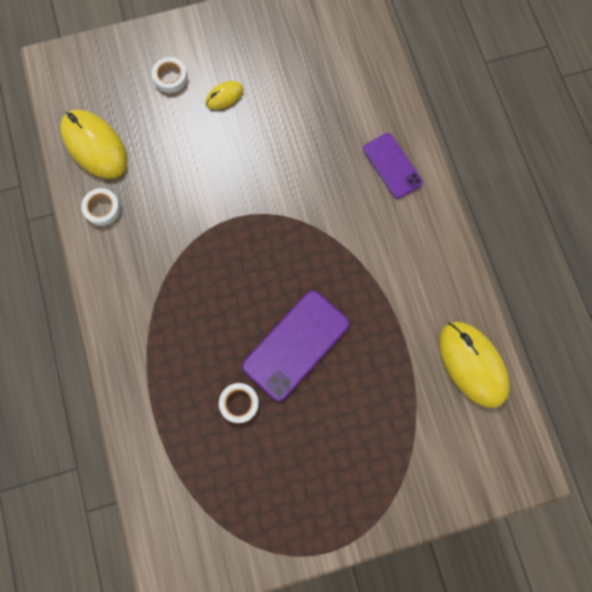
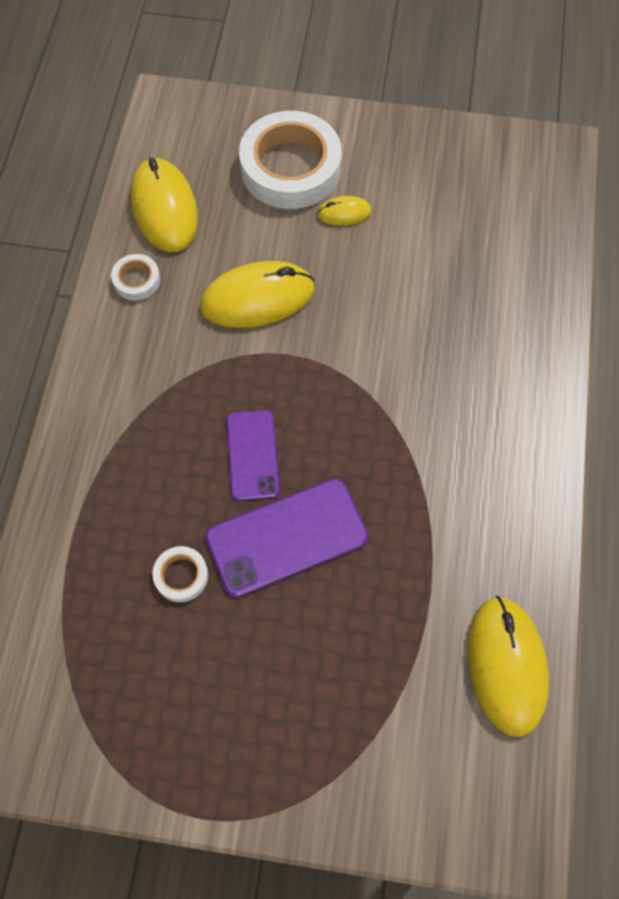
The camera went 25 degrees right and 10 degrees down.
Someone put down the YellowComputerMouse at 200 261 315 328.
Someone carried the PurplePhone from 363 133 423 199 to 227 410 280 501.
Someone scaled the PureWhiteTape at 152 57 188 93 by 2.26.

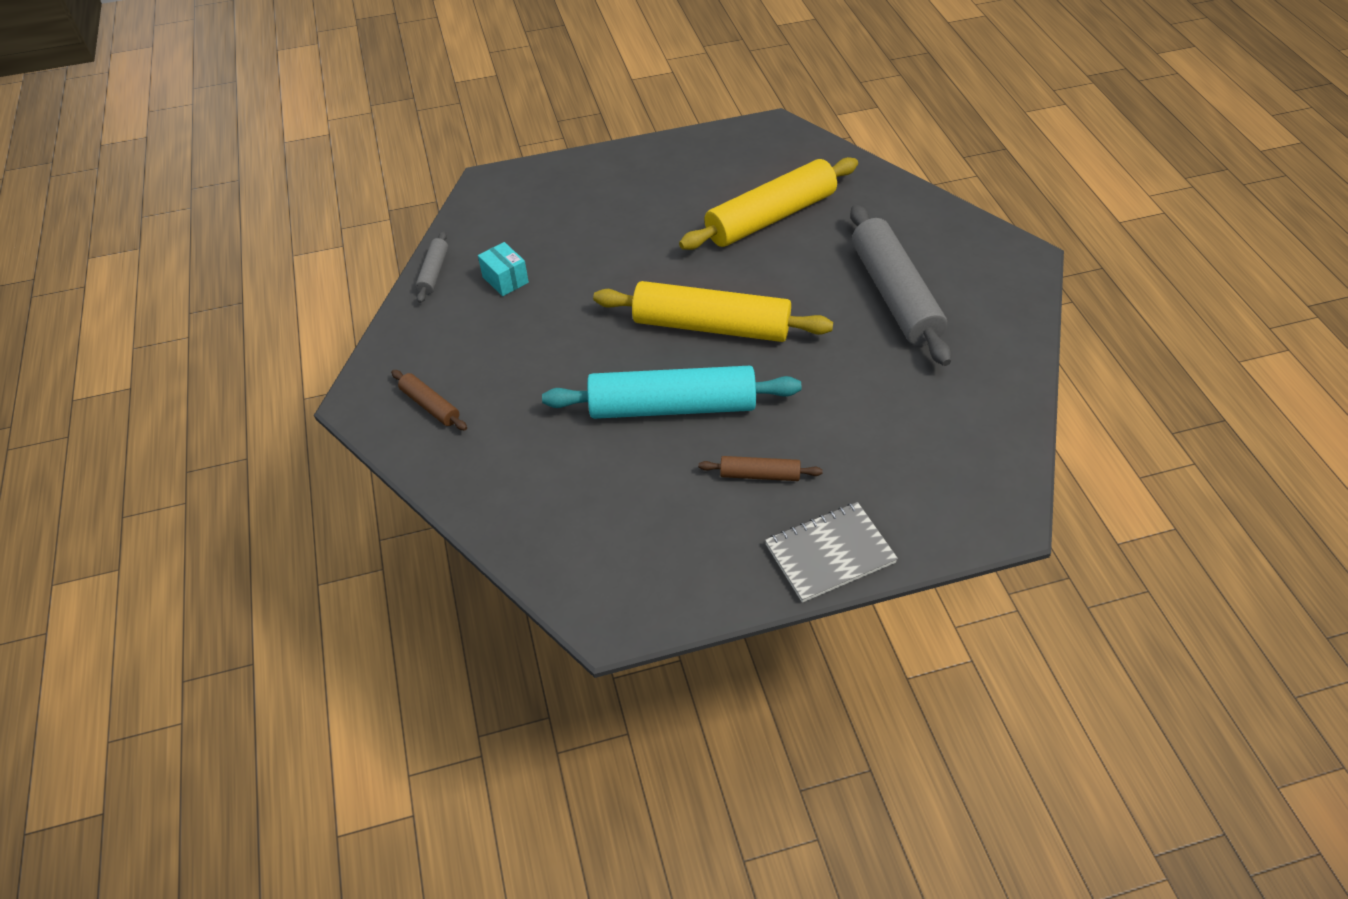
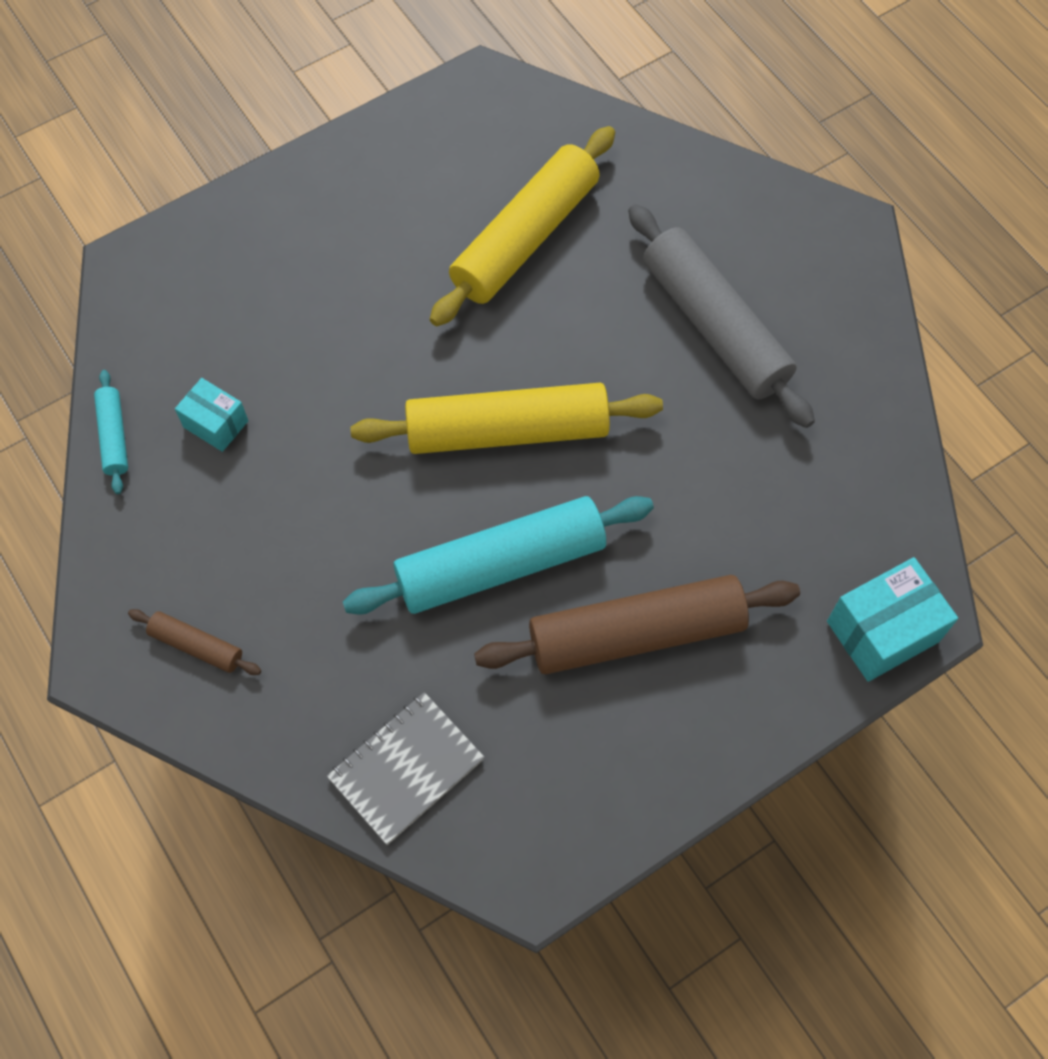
The camera went 20 degrees left and 15 degrees up.
Someone repainted the GrayDoughRoller at 415 231 448 303, which became the TealDoughRoller at 94 370 128 494.
Someone carried the GrayExerciseBook from 765 502 898 603 to 327 692 485 845.
Someone scaled the DarkBrownDoughRoller at 699 456 823 481 by 2.20.
Someone put down the TealBox at 827 557 958 682.

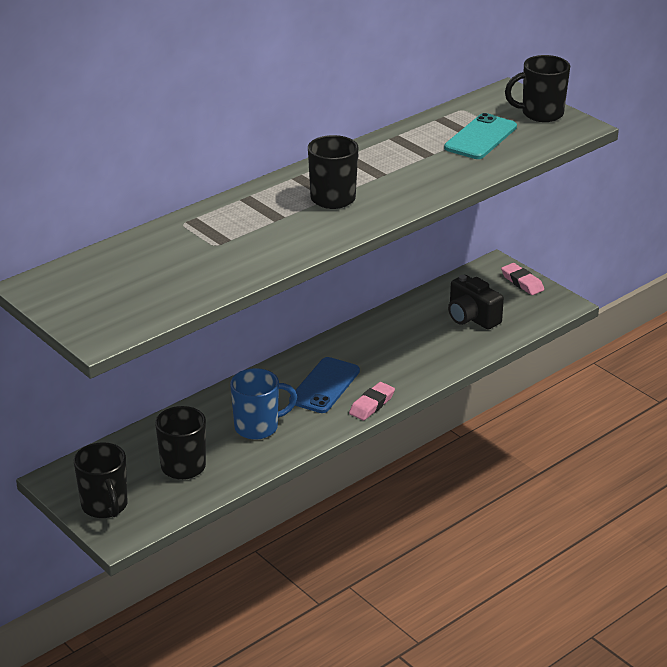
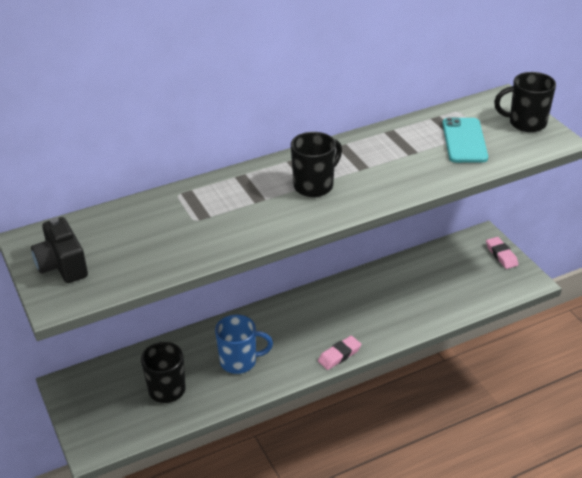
The camera went 15 degrees right and 5 degrees up.
Someone carried the JetBlackCamera from 448 275 504 330 to 31 217 88 283.
Someone rotated the TealPhone at 444 113 517 159 by 45 degrees counterclockwise.
Someone took away the JetBlackTeaMug at 74 442 127 518.
Someone took away the CobaltPhone at 289 357 360 413.

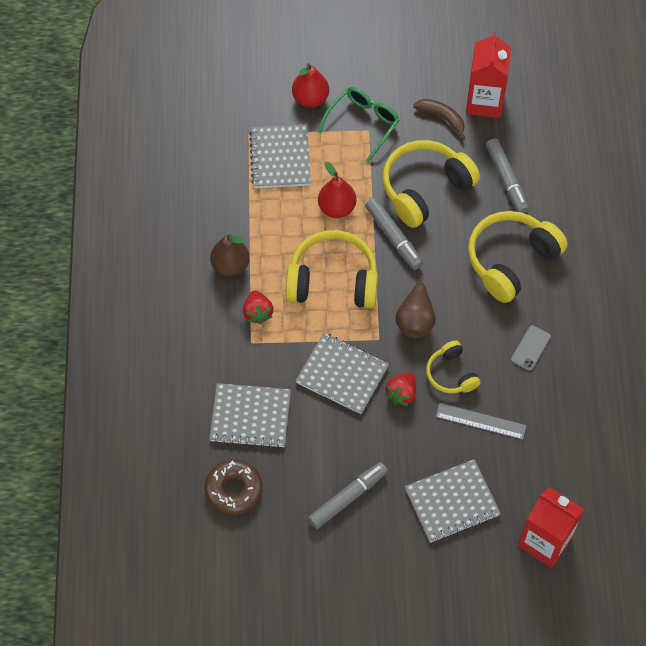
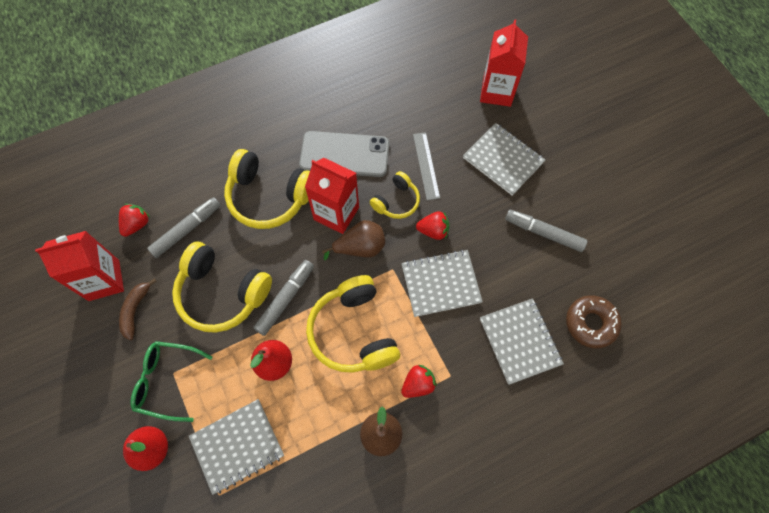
The camera went 115 degrees left and 5 degrees up.
Someone put down the ScarletStrawberry at 119 204 150 237.
Someone scaled the GrayPhone at 511 325 551 371 by 2.16.
Someone put down the ScarletJuiceCarton at 305 158 359 234.
Someone rotated the GrayExerciseBook at 295 333 389 414 by 75 degrees clockwise.

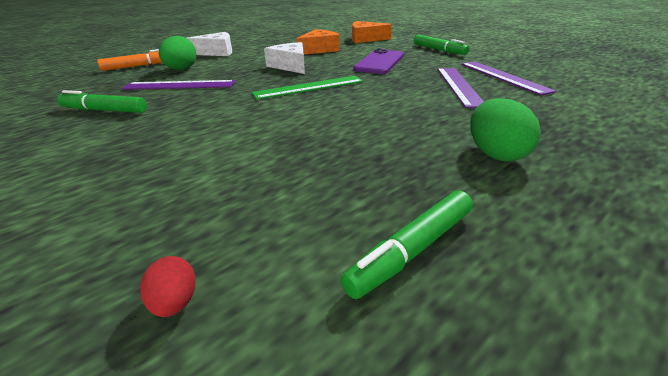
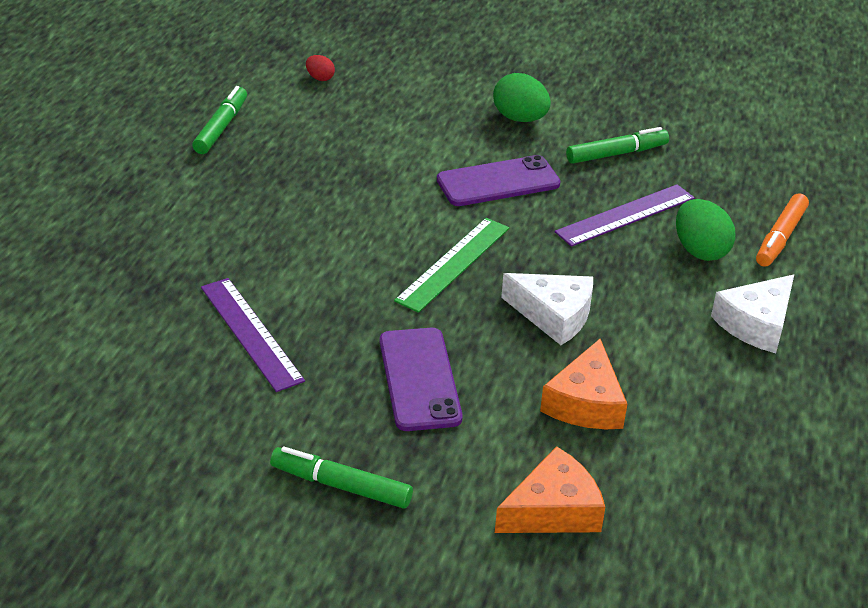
The camera went 145 degrees right and 5 degrees up.
Someone put down the PurplePhone at 437 155 561 206.
Someone carried the EmeraldEggShape from 470 98 541 162 to 493 73 551 122.
Someone took away the PurpleStraightedge at 461 61 557 95.

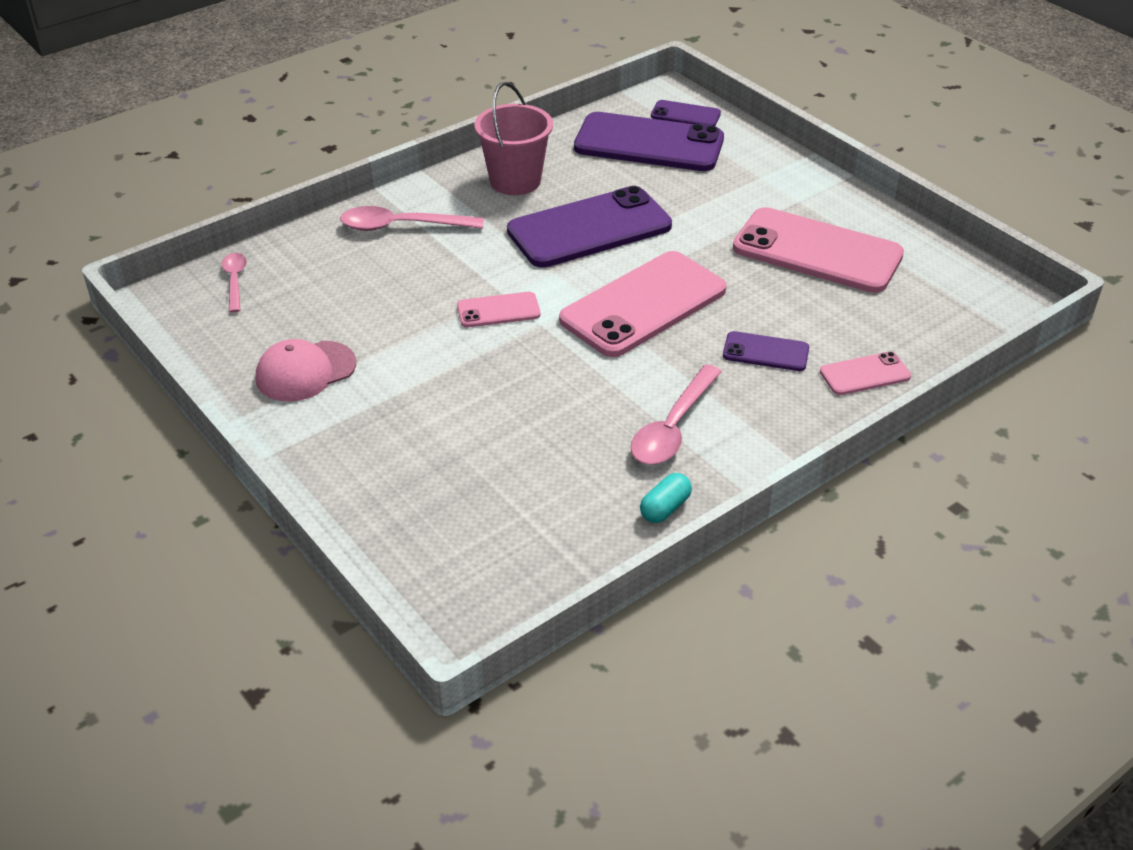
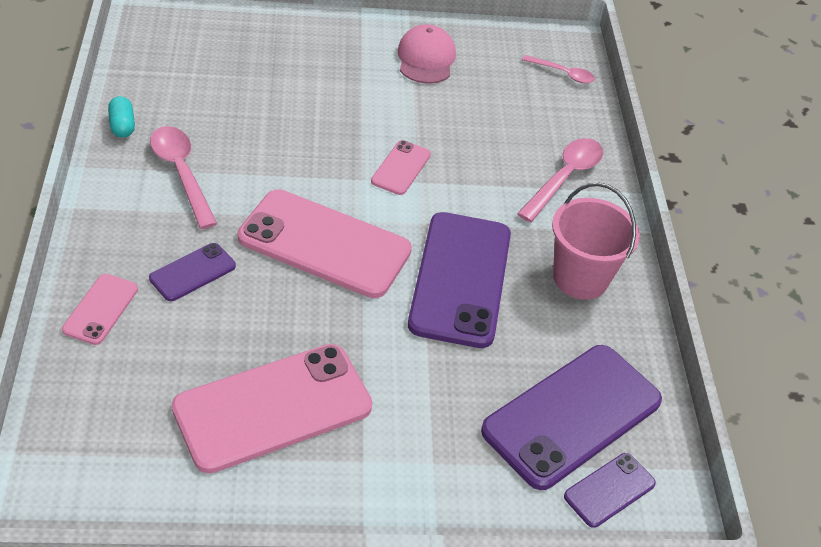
The camera went 120 degrees right and 5 degrees up.
Someone rotated the PinkPhone at 559 251 727 357 by 60 degrees counterclockwise.

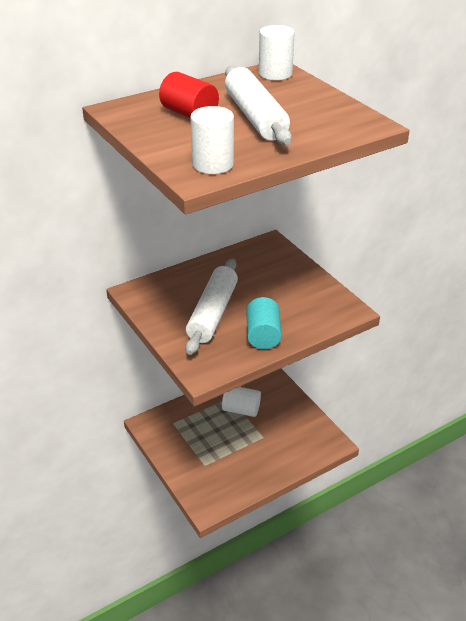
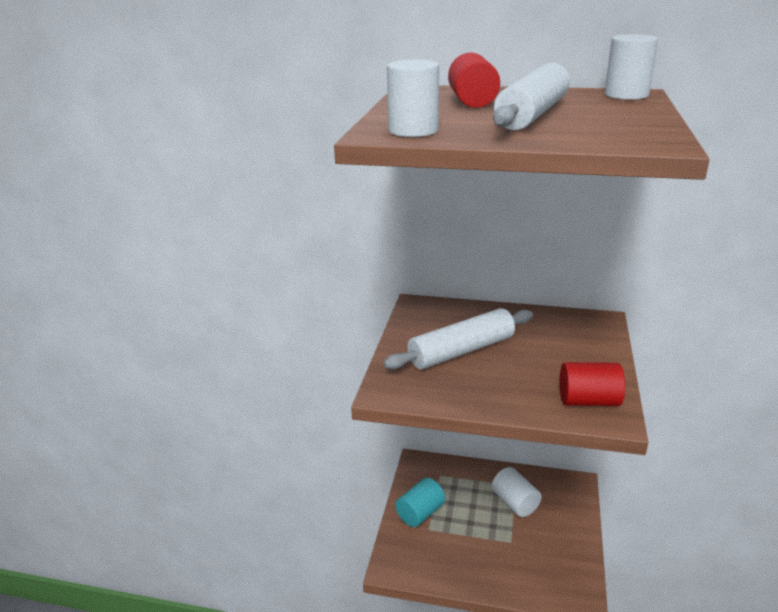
The camera went 45 degrees right and 10 degrees down.
Someone carried the TealCylinderShape from 246 297 282 349 to 395 478 445 527.
Someone put down the ScarletCylinderShape at 559 362 625 406.

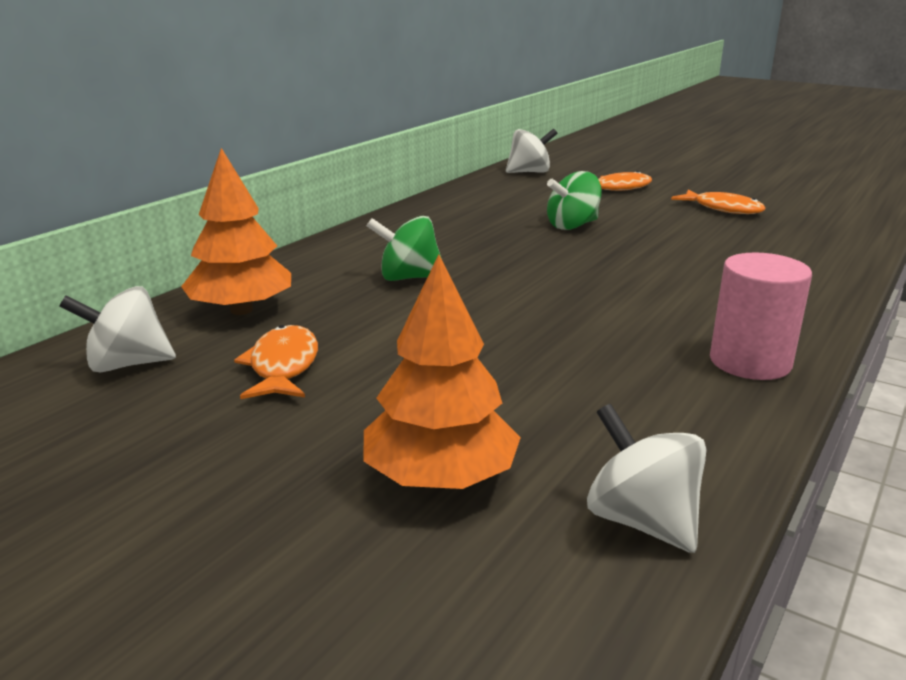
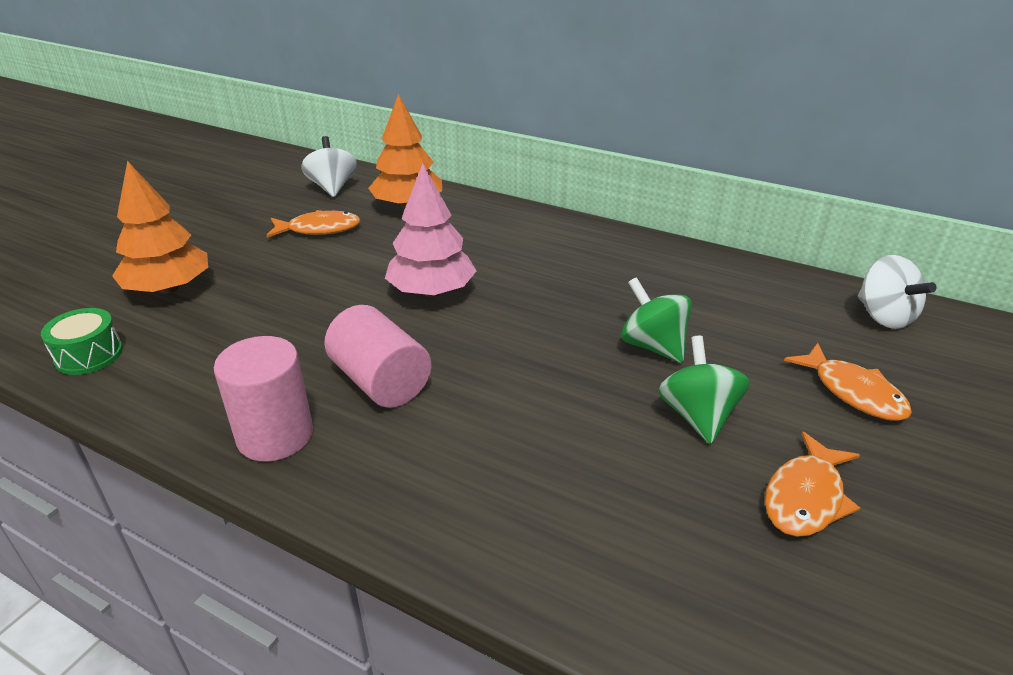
The camera went 85 degrees right and 10 degrees up.
Someone swapped the PureWhiteWhirligig at 587 404 706 553 for the EmeraldSnareDrum at 41 308 123 375.
Someone put down the PinkCylinderShape at 324 305 432 408.
Someone put down the PinkToyTree at 385 164 477 297.
Someone carried the EmeraldWhirligig from 367 216 442 281 to 658 336 750 444.

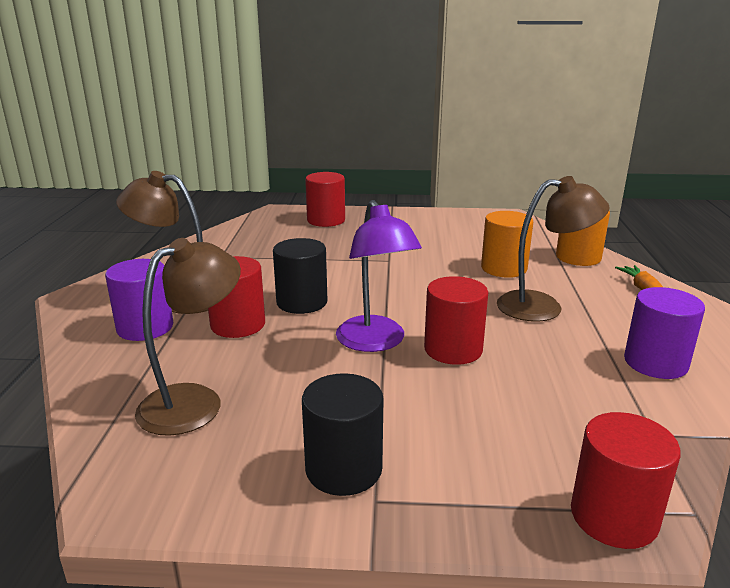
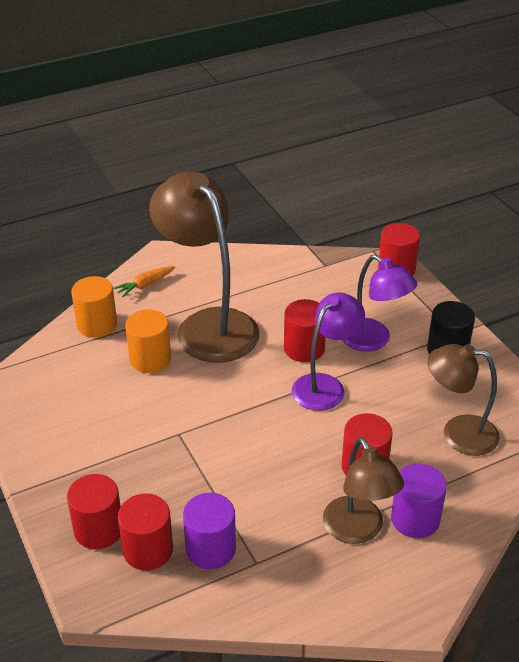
The camera went 120 degrees left and 15 degrees up.
Someone put down the ScarletCylinderShape at 118 494 173 570.
Someone scaled the DarkBrownDeskLamp at 497 176 610 322 by 1.65.
Someone carried the PurpleCylinderShape from 624 287 705 379 to 183 493 236 569.
Someone put down the PurpleDeskLamp at 342 254 417 352.
Someone took away the JetBlackCylinderShape at 273 238 327 314.

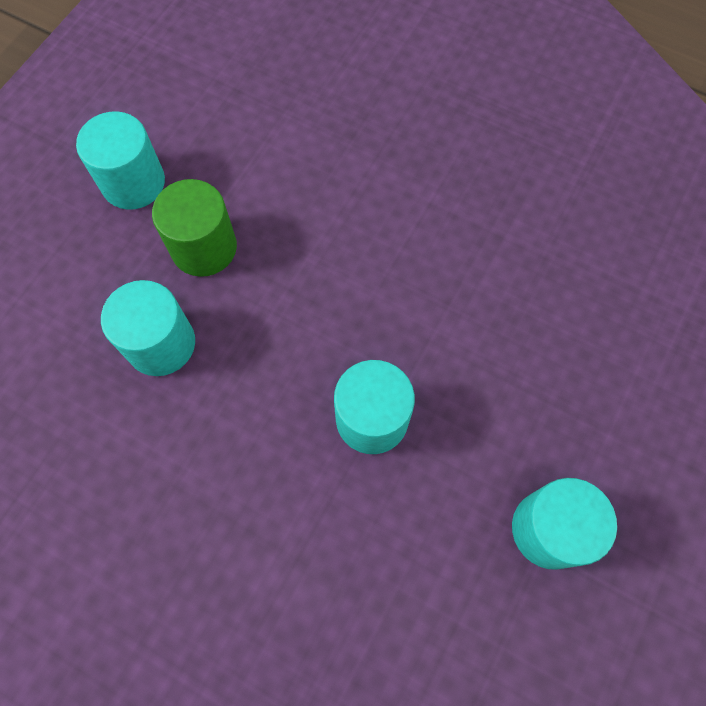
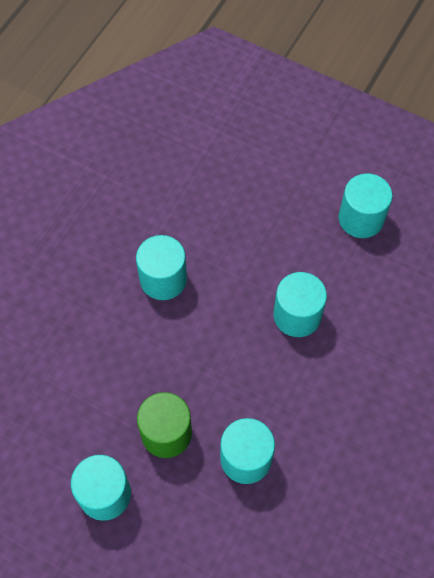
The camera went 90 degrees left and 5 degrees down.
Someone put down the TealCylinderShape at 136 235 187 300.

